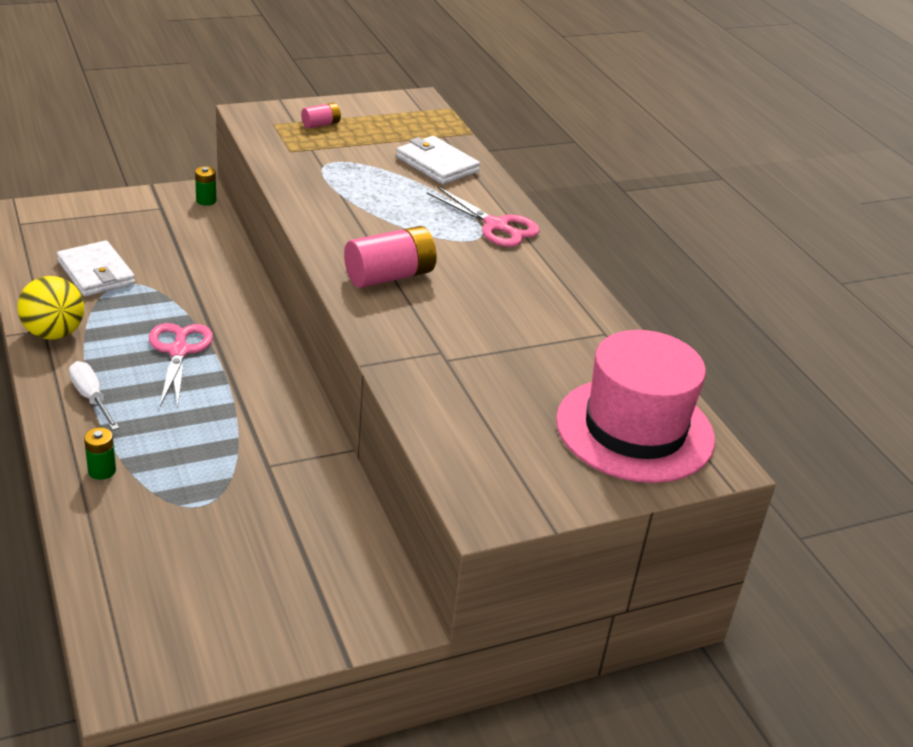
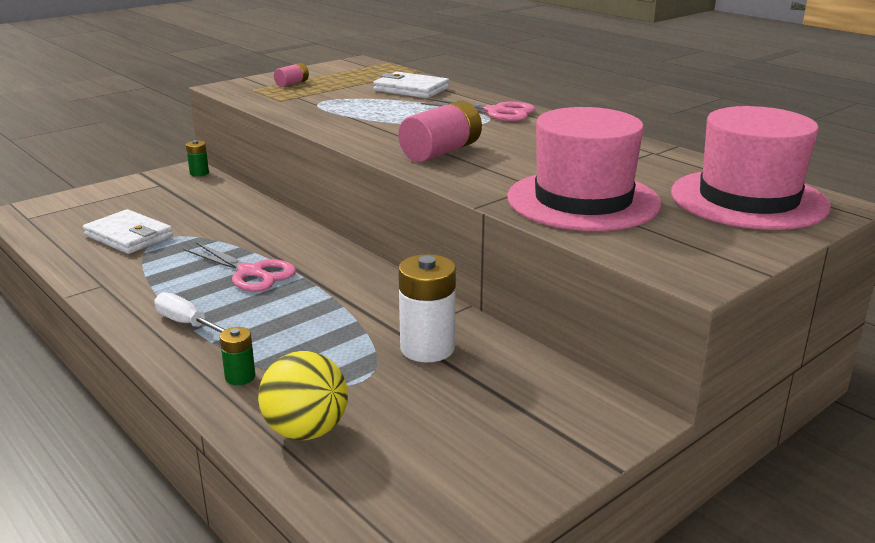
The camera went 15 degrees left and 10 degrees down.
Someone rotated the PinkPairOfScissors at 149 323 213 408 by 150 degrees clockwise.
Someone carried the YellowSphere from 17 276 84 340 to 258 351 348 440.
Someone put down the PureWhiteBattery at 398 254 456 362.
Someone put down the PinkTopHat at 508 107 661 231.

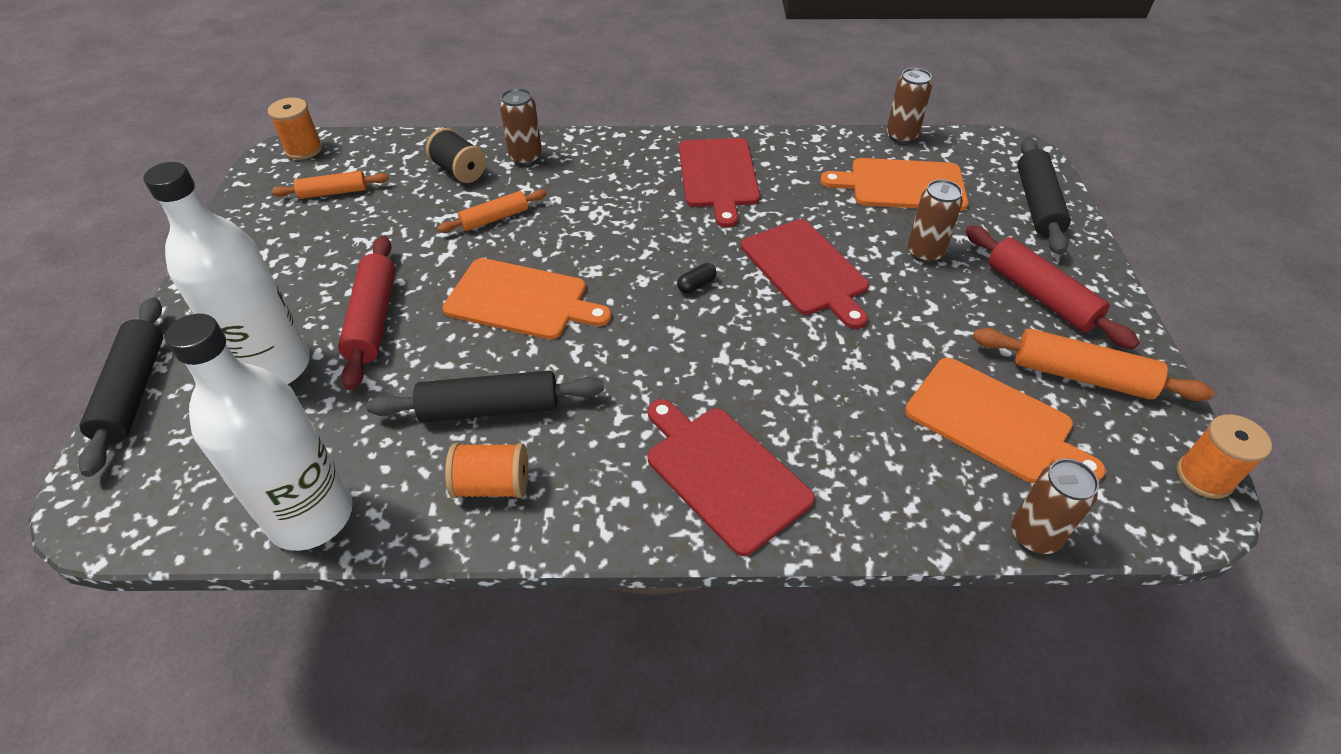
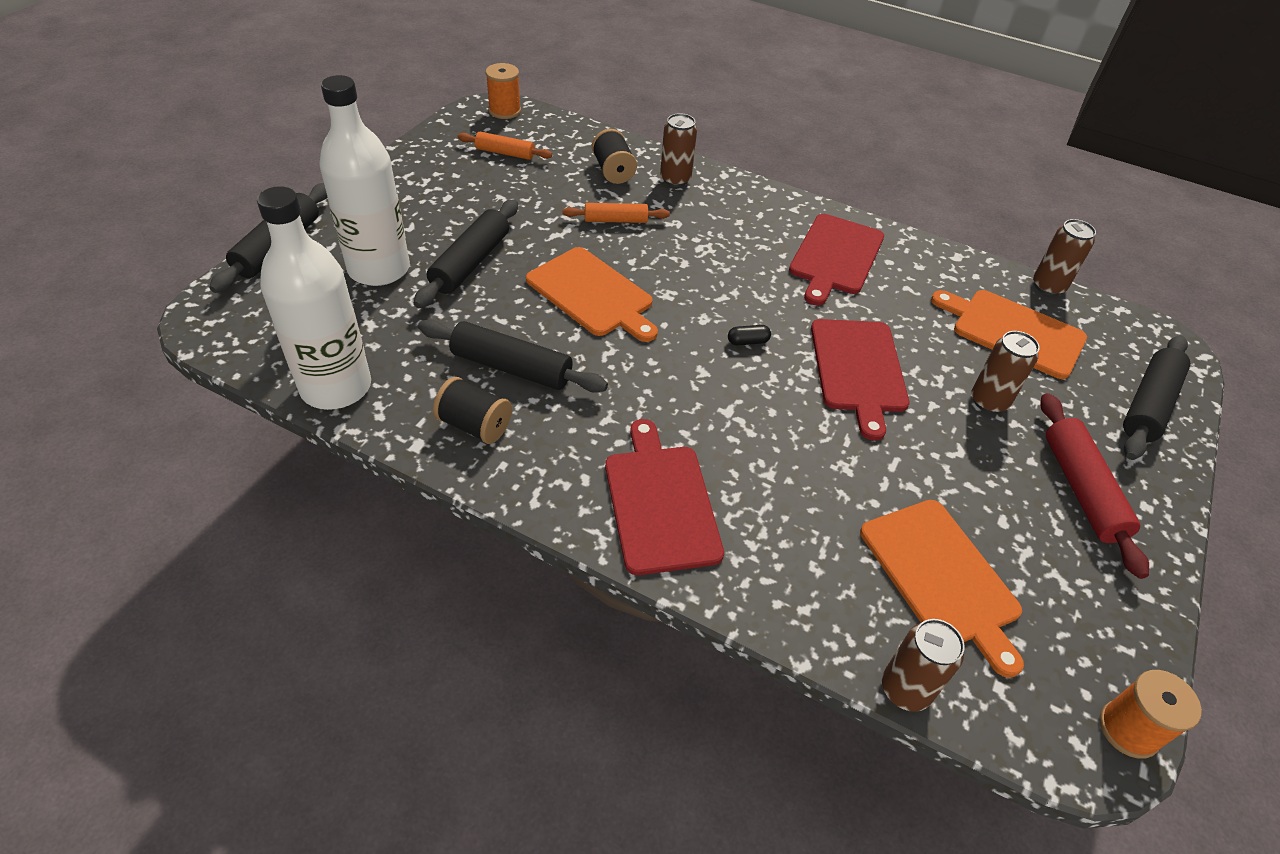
The camera went 25 degrees right and 0 degrees up.
Someone repainted the ScarletDoughRoller at 338 236 396 390, which became the JetBlackDoughRoller at 414 199 518 308.
Someone repainted the BrightOrangeReelOfThread at 445 443 528 498, which became the JetBlackReelOfThread at 433 377 512 444.
Someone took away the BrightOrangeDoughRoller at 973 328 1214 401.

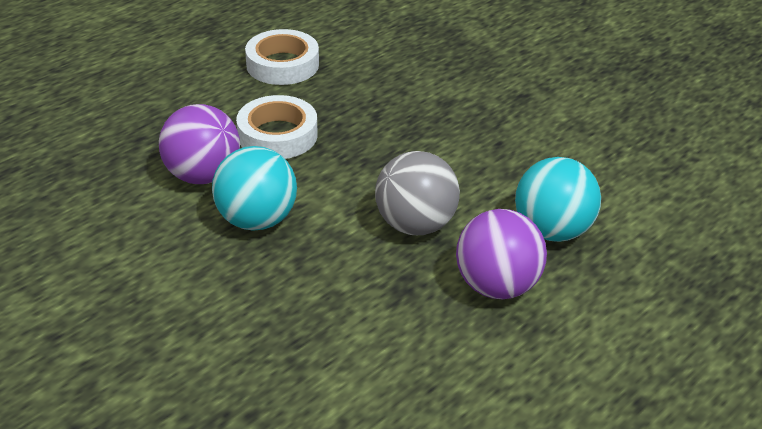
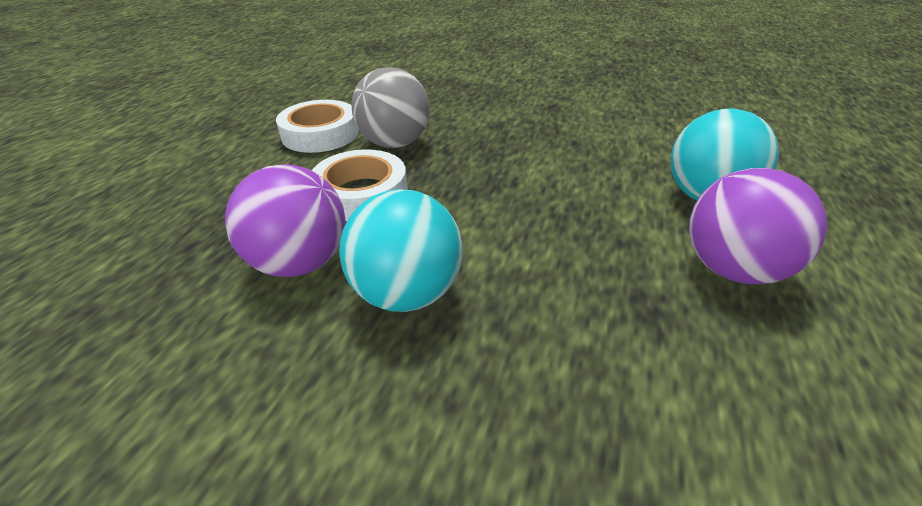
The camera went 25 degrees left and 0 degrees up.
Someone carried the GraySphere from 375 151 460 235 to 352 67 430 148.

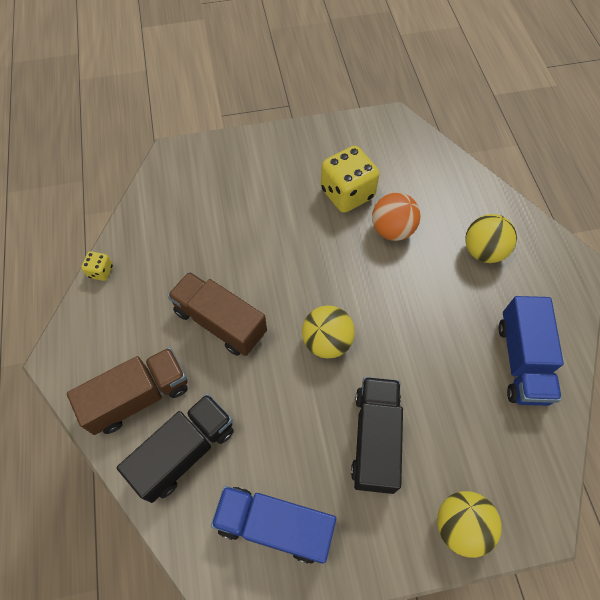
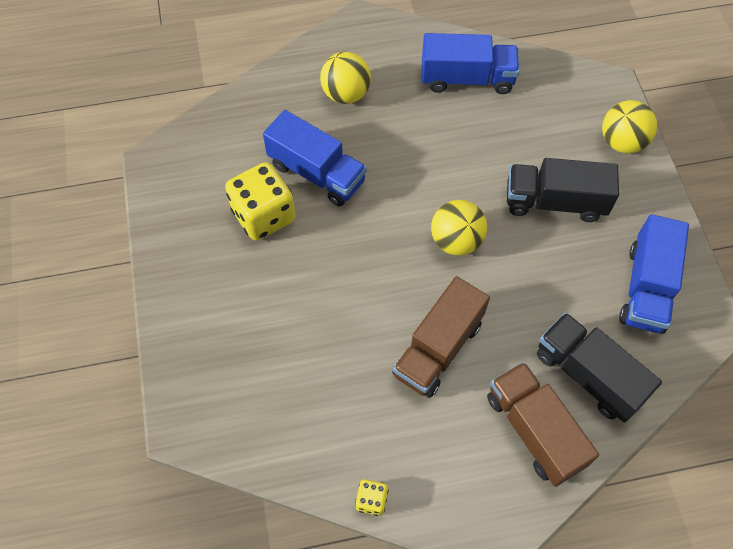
The camera went 90 degrees left and 0 degrees up.
Someone swapped the BrightOrangeSphere at 372 193 420 241 for the CobaltTruck at 263 110 367 207.

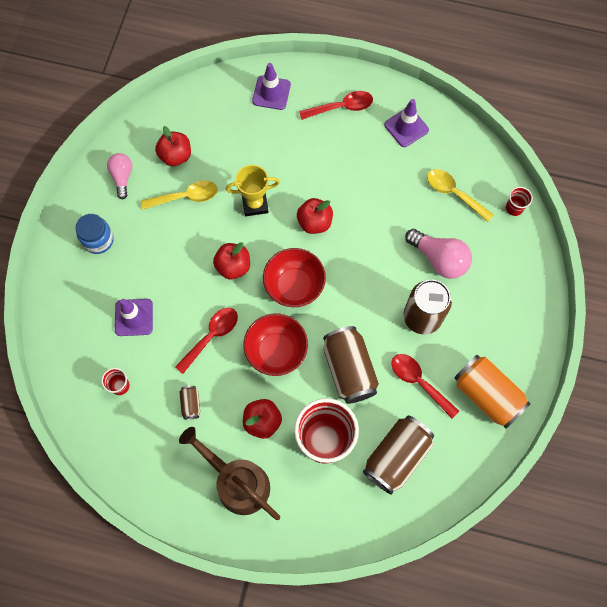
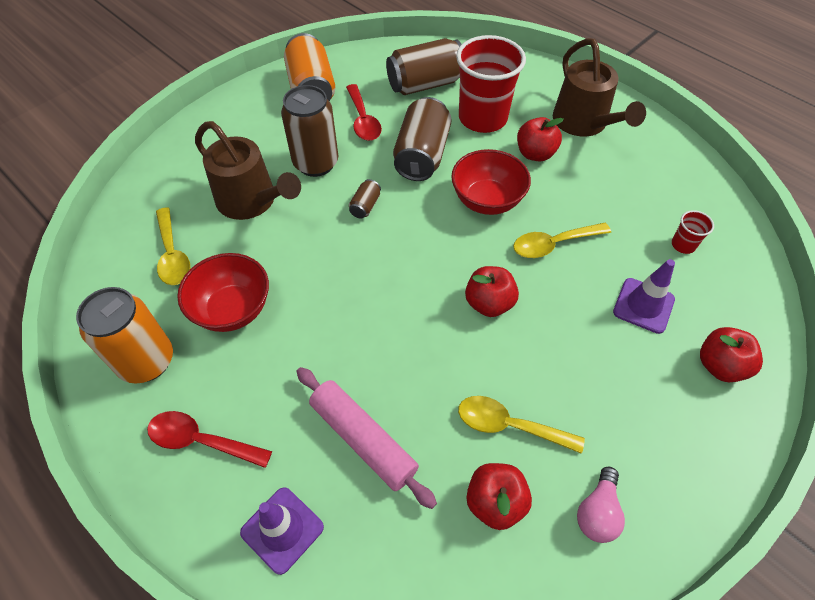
The camera went 150 degrees left and 15 degrees down.
Someone swapped the PurpleTrafficCone at 384 99 429 147 for the BrightOrangeTin at 76 287 173 384.
Someone carried the ScarletServingBowl from 263 248 326 307 to 177 253 269 332.
Someone swapped the PinkBulb at 405 229 472 279 for the DarkBrownSprinklingCan at 195 121 301 220.
Someone put down the PinkDoughRoller at 296 367 437 509.
Someone carried the DarkBrownTin from 179 386 200 420 to 349 179 381 218.
Someone repainted the ScarletTablespoon at 175 308 238 374, which became the YellowTablespoon at 513 223 611 258.
Someone carried the ScarletAppleFruit from 297 198 333 234 to 700 327 763 382.
Someone took away the CobaltJamJar at 76 214 114 254.
Someone took away the YellowTrophy at 226 165 280 216.
Someone took away the ScarletTumbler at 506 187 533 216.

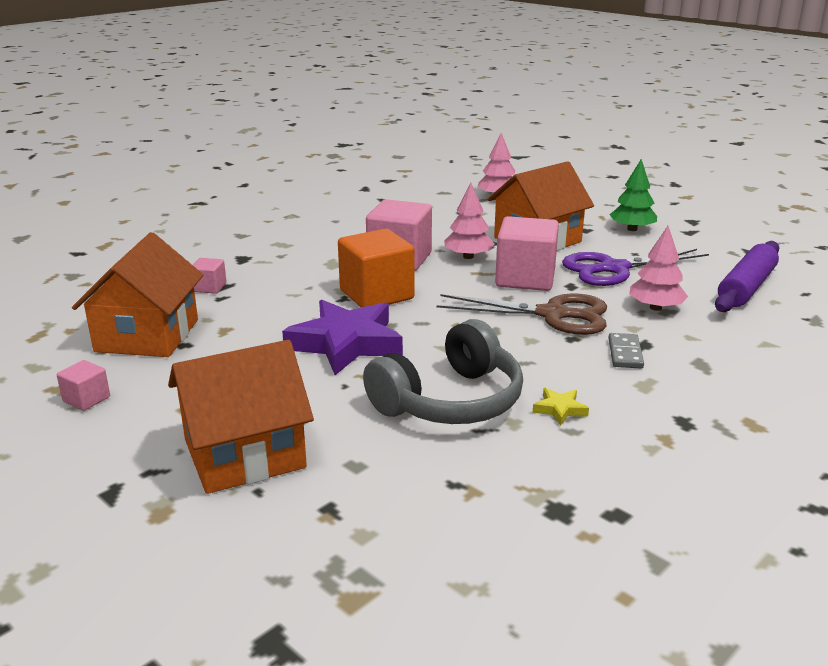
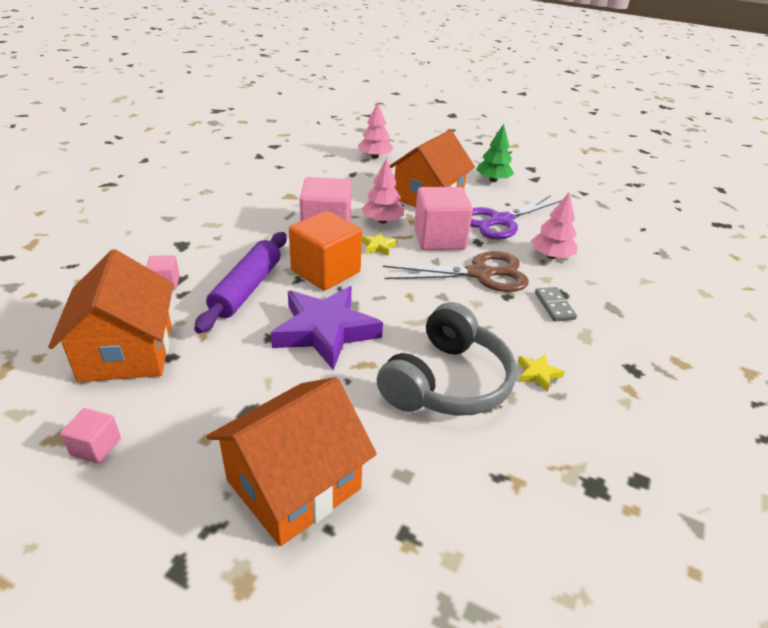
The camera went 20 degrees left and 10 degrees up.
Someone carried the PurpleDoughRoller from 715 241 779 312 to 194 232 287 333.
Someone put down the YellowStarShape at 362 232 397 256.

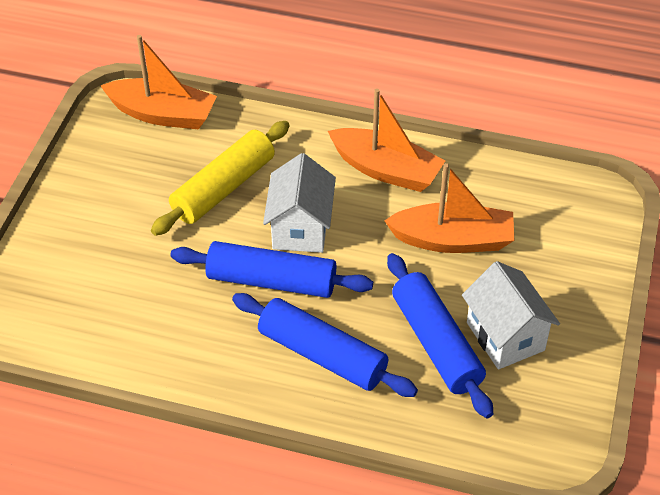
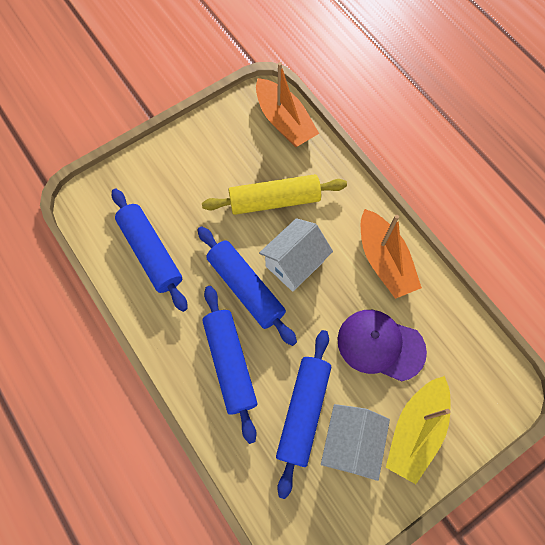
The camera went 40 degrees right and 20 degrees up.
Someone put down the CobaltDoughRoller at 112 189 188 312.
Someone swapped the BrightOrangeSailboat at 384 163 515 253 for the PurpleBaseballCap at 338 310 427 382.
Someone put down the YellowSailboat at 386 376 451 484.

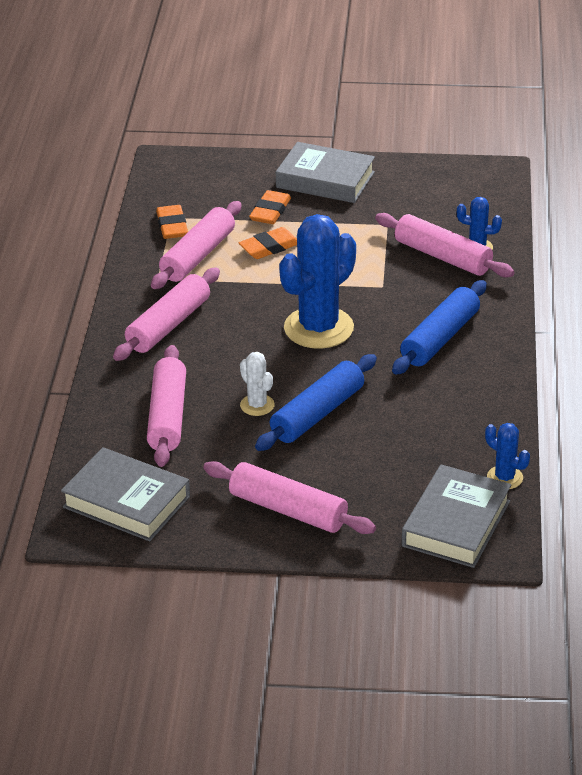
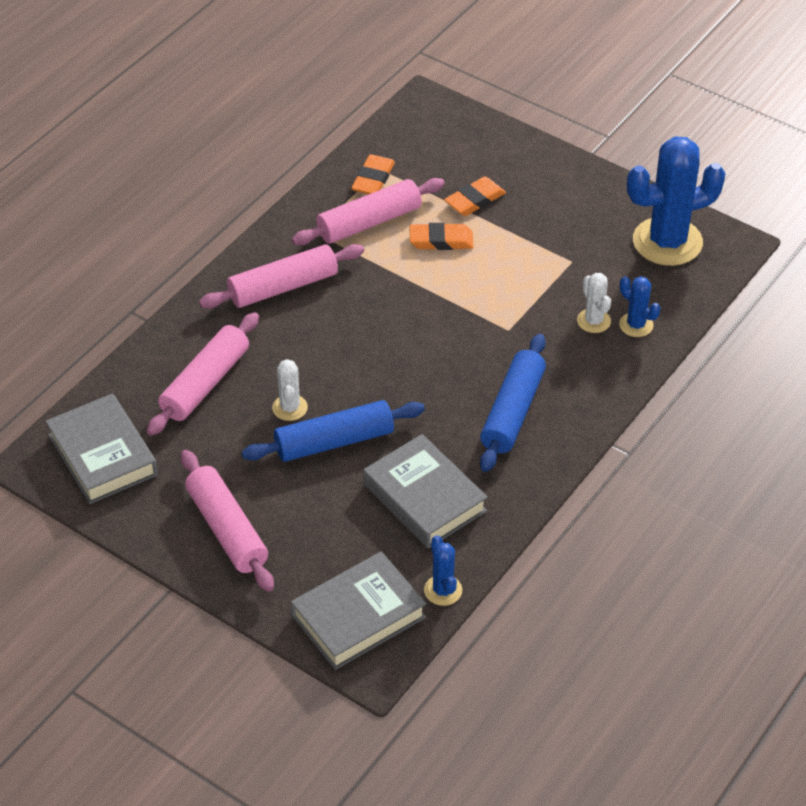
The camera went 30 degrees right and 10 degrees up.
Someone carried the GrayHardcover from 276 142 375 203 to 363 434 488 549.
Someone rotated the CobaltDoughRoller at 392 280 487 375 by 45 degrees counterclockwise.
Someone swapped the PinkDoughRoller at 375 213 514 277 for the PureWhitePricklyPlant at 577 273 611 333.
Someone carried the CobaltPricklyPlant from 279 214 356 349 to 627 136 726 266.

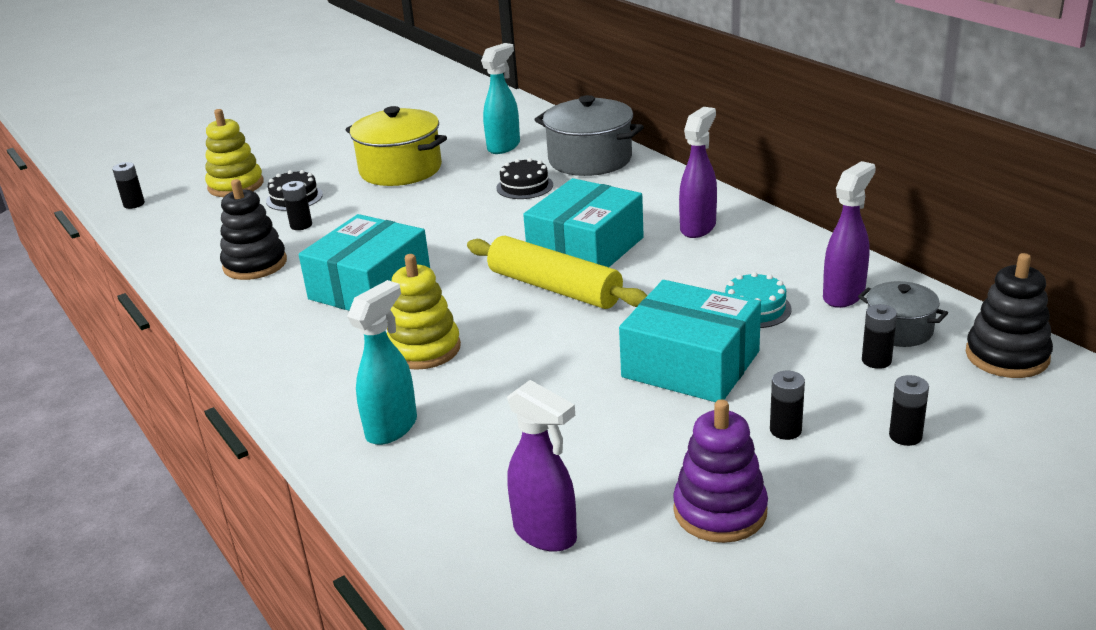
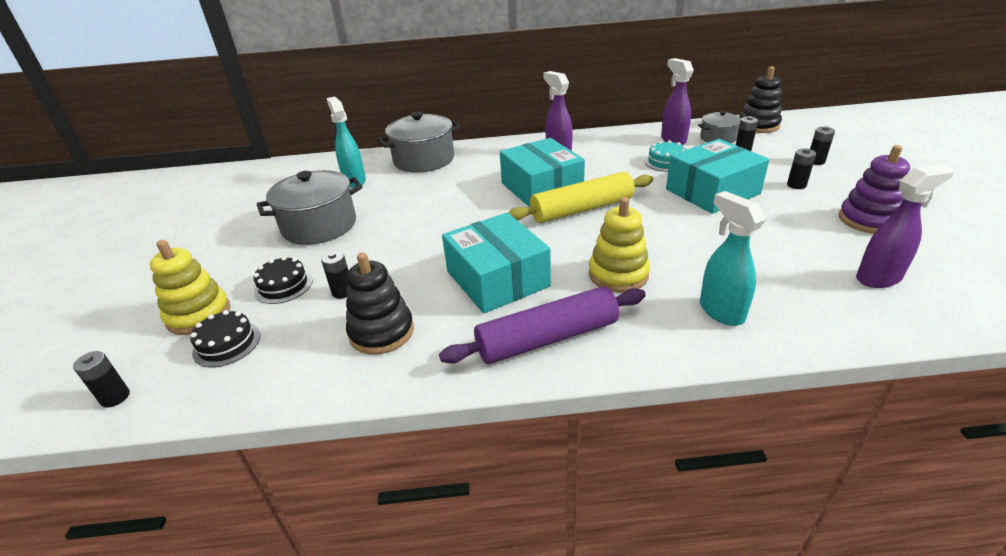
The camera went 60 degrees left and 5 degrees up.
Someone carried the JetBlackCake from 497 158 553 199 to 190 310 260 367.
Someone repainted the YellowCookingPot at 345 106 447 186, which became the GrayCookingPot at 257 170 362 245.
Someone put down the PurpleDoughRoller at 439 286 646 364.

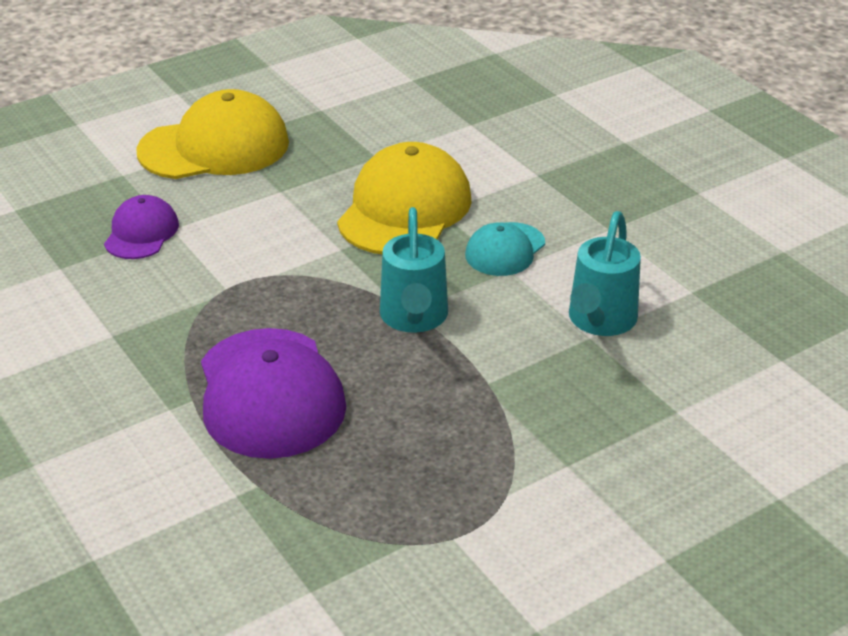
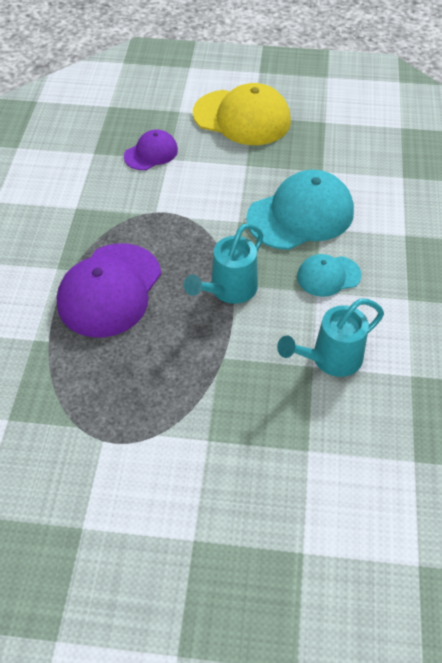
The camera went 40 degrees right and 15 degrees up.
Someone repainted the YellowBaseballCap at 337 142 472 254, which became the TealBaseballCap at 246 170 354 250.

